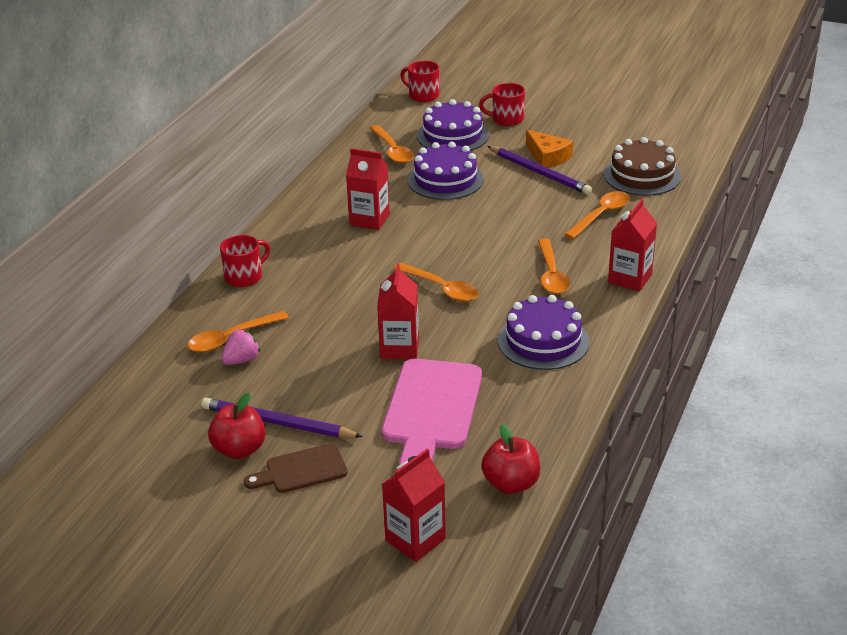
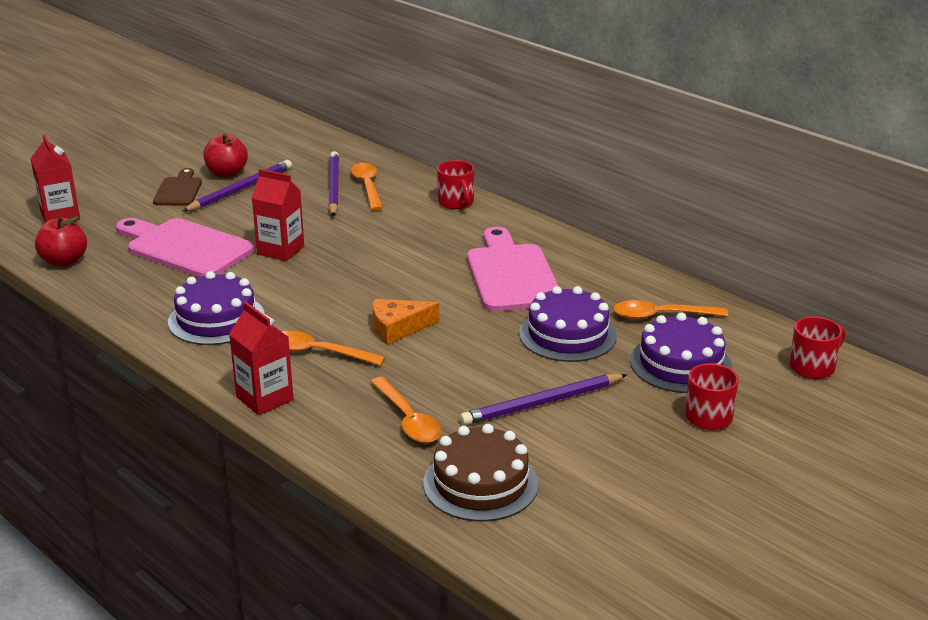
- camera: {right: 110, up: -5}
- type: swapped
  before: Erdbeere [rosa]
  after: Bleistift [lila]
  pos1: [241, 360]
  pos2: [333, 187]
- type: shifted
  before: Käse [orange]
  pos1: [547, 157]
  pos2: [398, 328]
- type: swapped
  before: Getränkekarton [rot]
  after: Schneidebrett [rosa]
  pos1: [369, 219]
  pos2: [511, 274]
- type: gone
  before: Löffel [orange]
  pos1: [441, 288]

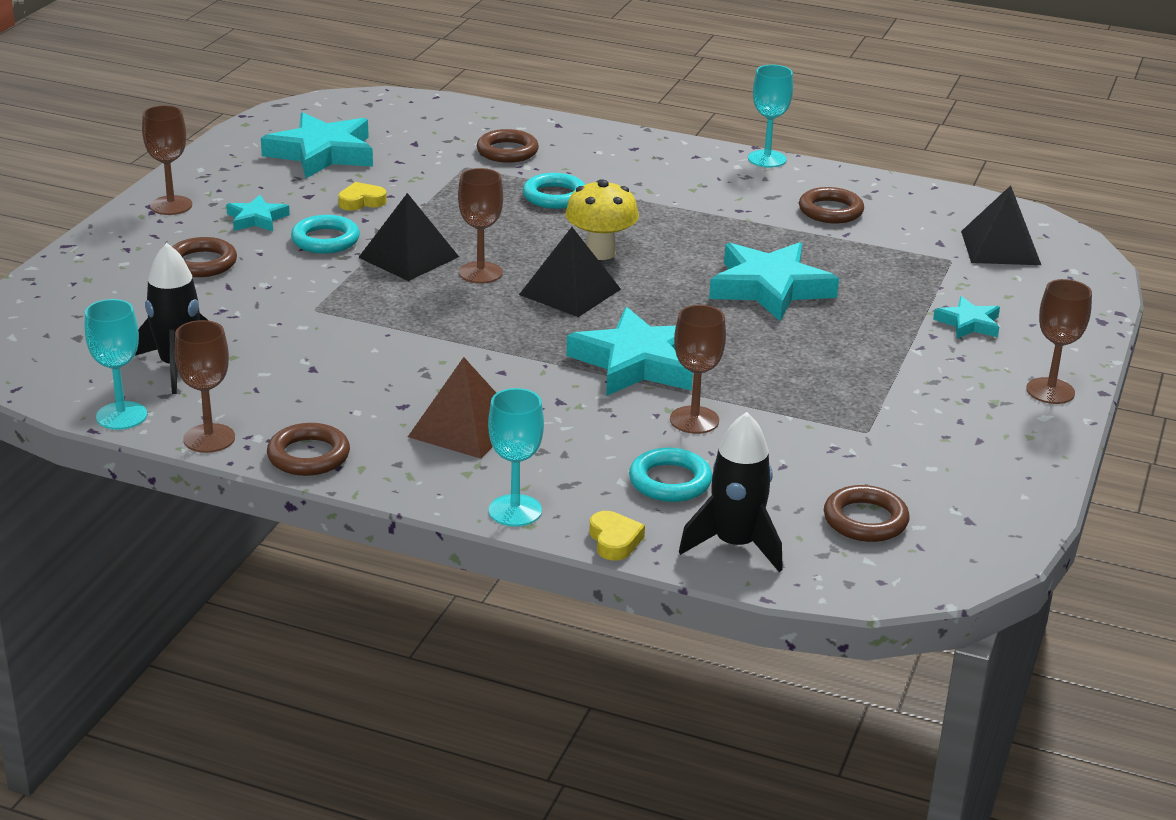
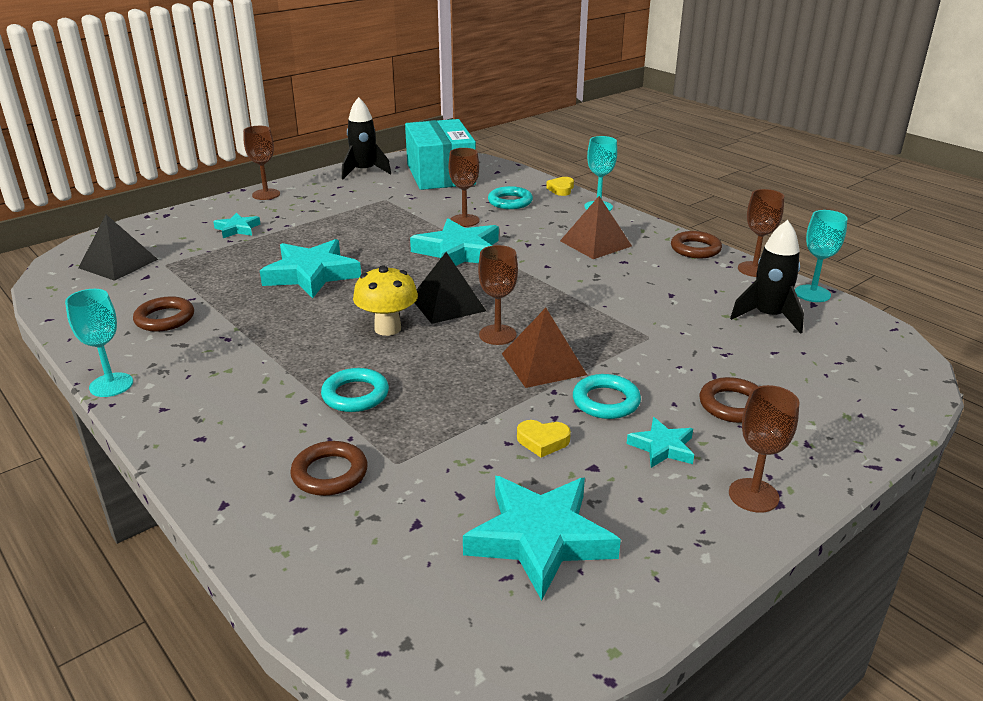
- camera: {right: -150, up: 0}
- type: shifted
  before: Rakete [schwarz]
  pos1: [735, 545]
  pos2: [364, 171]
- type: swapped
  before: Ring [braun]
  after: Schachtel [türkis]
  pos1: [865, 520]
  pos2: [440, 174]
- type: repainted
  before: Pyramide [schwarz]
  after: Pyramide [braun]
  pos1: [408, 257]
  pos2: [543, 364]

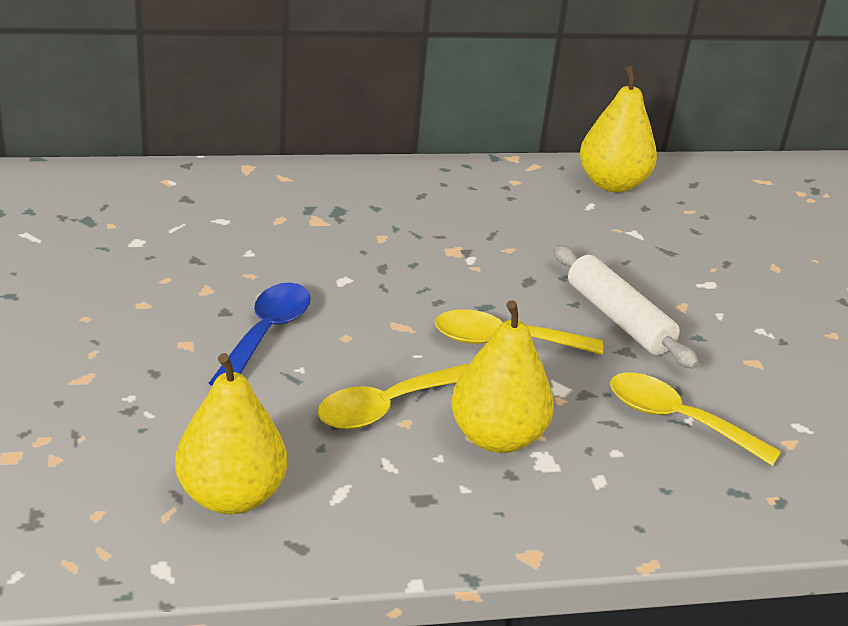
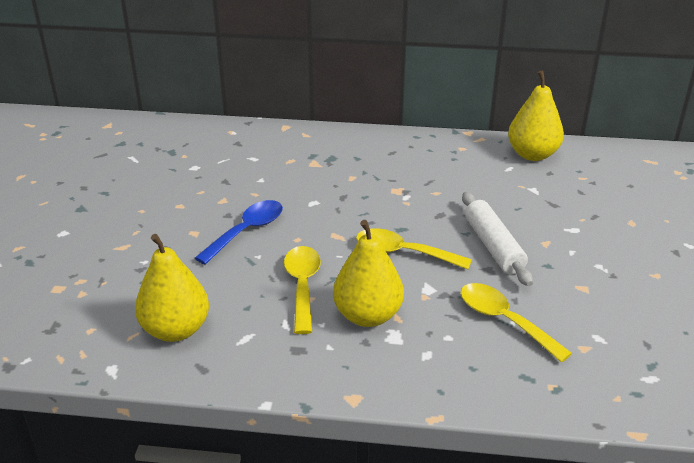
- camera: {right: 20, up: 0}
- type: rotated
  before: Löffel [gelb]
  pos1: [387, 406]
  pos2: [302, 286]
  turn: 105

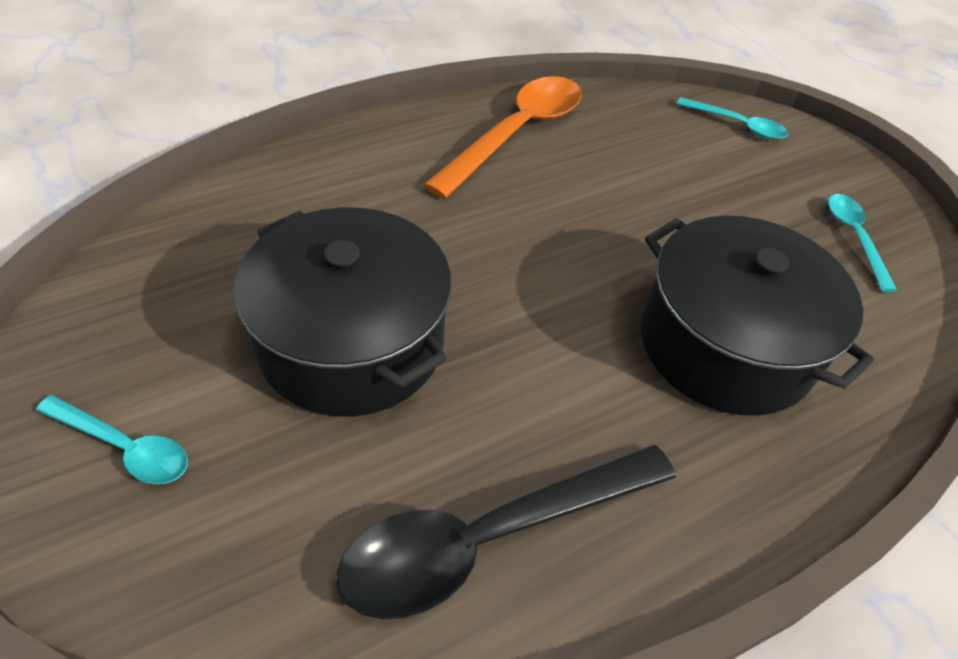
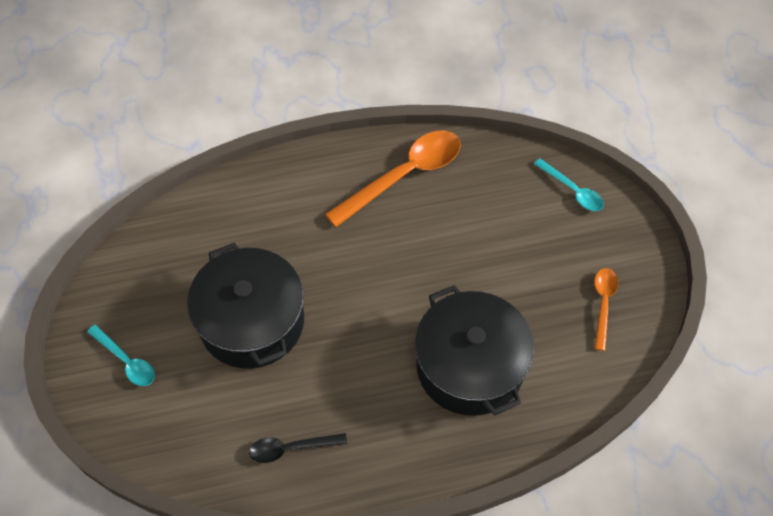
- camera: {right: 20, up: 10}
- type: scaled
  before: Löffel [schwarz]
  pos1: [490, 537]
  pos2: [291, 448]
  scale: 0.52
- type: repainted
  before: Löffel [türkis]
  after: Löffel [orange]
  pos1: [854, 237]
  pos2: [603, 304]

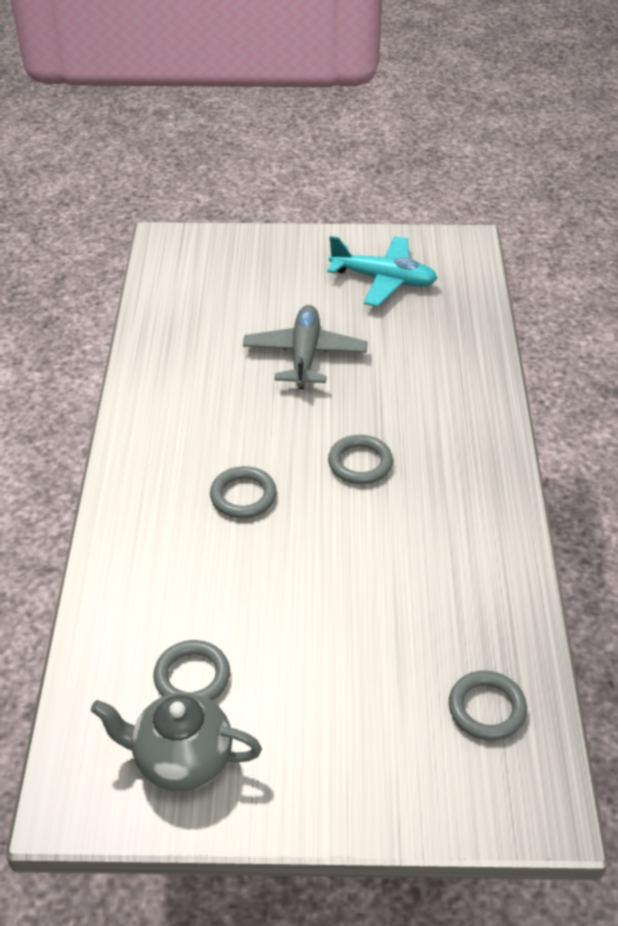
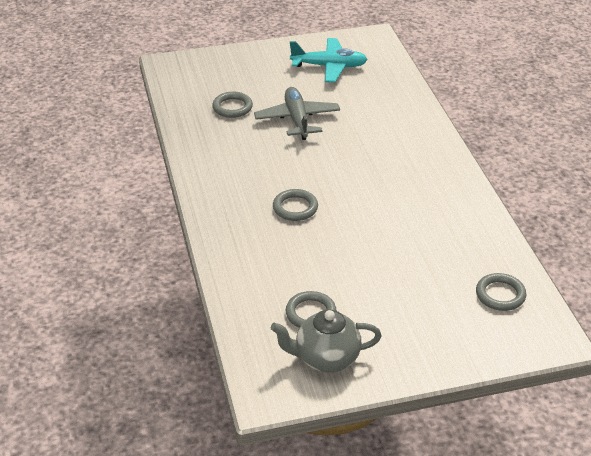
- camera: {right: -15, up: -5}
- type: shifted
  before: Ring [grau]
  pos1: [360, 463]
  pos2: [232, 107]

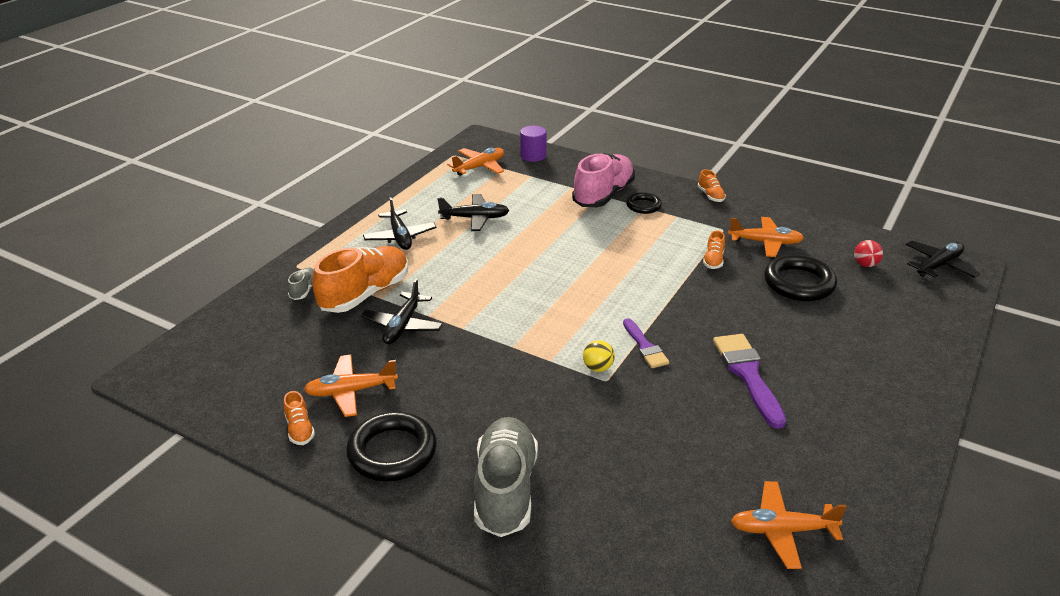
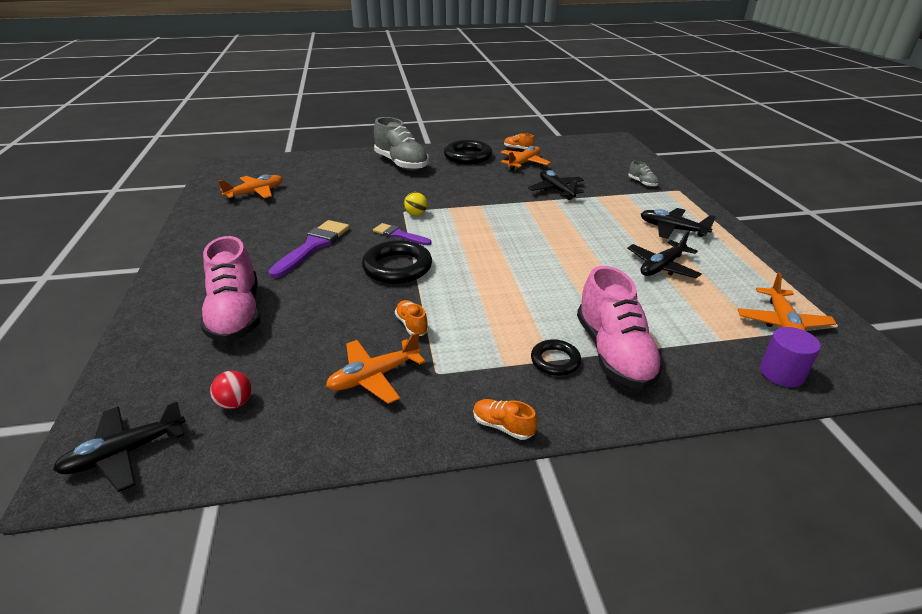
- camera: {right: 140, up: 0}
- type: rotated
  before: Flugzeug [schwarz]
  pos1: [938, 266]
  pos2: [125, 453]
  turn: 45
- type: new
  after: Schuh [rosa]
  pos2: [236, 315]
- type: rotated
  before: Pinsel [lila]
  pos1: [747, 375]
  pos2: [313, 246]
  turn: -105
- type: shifted
  before: Ring [schwarz]
  pos1: [799, 283]
  pos2: [397, 267]
- type: gone
  before: Schuh [orange]
  pos1: [365, 294]

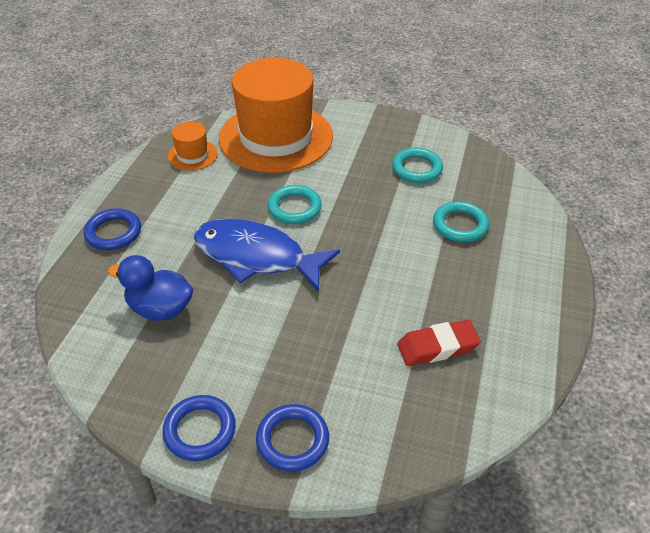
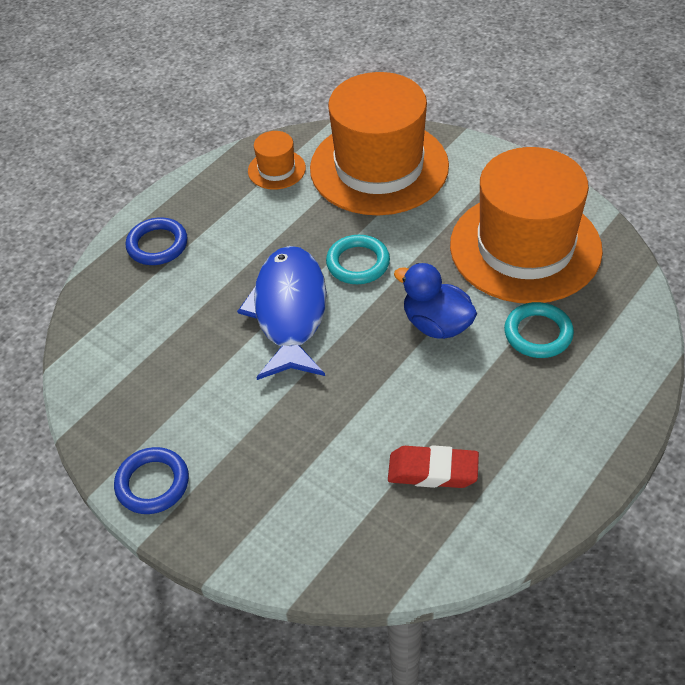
- camera: {right: 25, up: 5}
- type: rotated
  before: Fisch [blau]
  pos1: [256, 257]
  pos2: [289, 312]
  turn: 45
- type: shifted
  before: Ente [blau]
  pos1: [160, 309]
  pos2: [436, 324]
- type: swapped
  before: Ring [türkis]
  after: Hut [orange]
  pos1: [417, 169]
  pos2: [525, 247]
- type: gone
  before: Ring [blau]
  pos1: [292, 440]

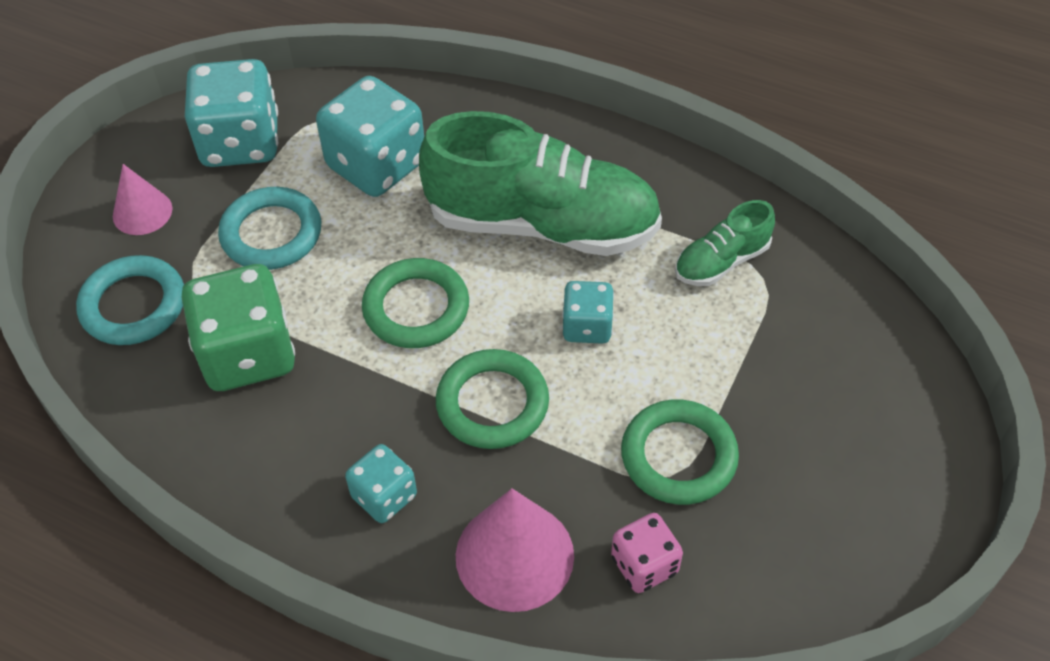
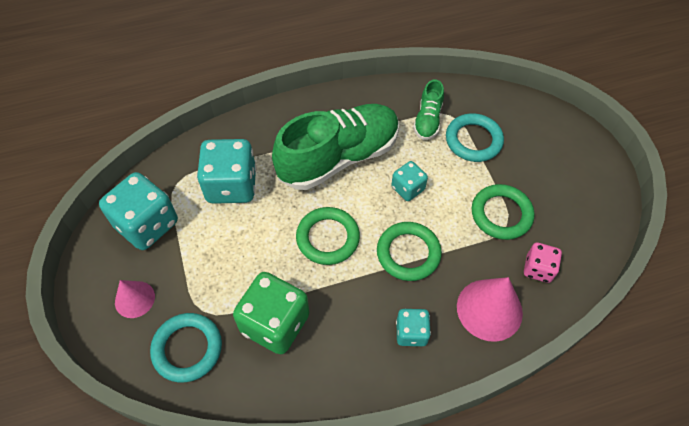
- camera: {right: -45, up: 5}
- type: shifted
  before: Ring [türkis]
  pos1: [271, 233]
  pos2: [473, 140]

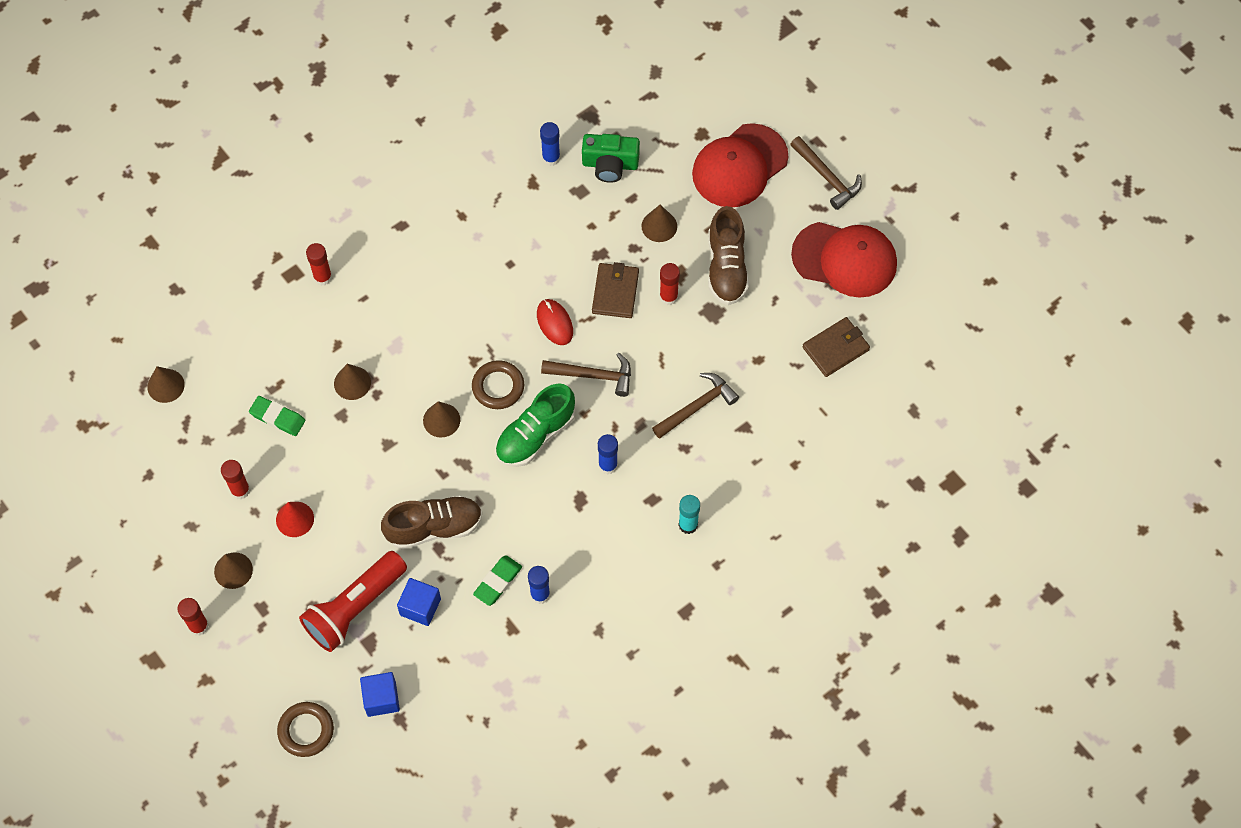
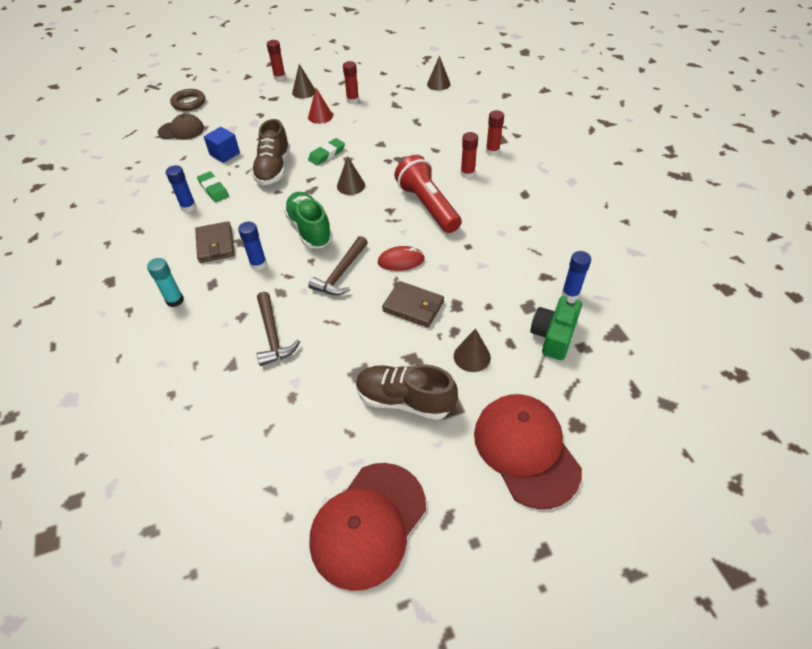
- camera: {right: 110, up: -15}
- type: swapped
  before: Kubus [blau]
  after: Kappe [braun]
  pos1: [381, 699]
  pos2: [181, 130]
- type: shifted
  before: Geldbörse [braun]
  pos1: [835, 348]
  pos2: [215, 244]
- type: shifted
  before: Radiergummi [grün]
  pos1: [277, 417]
  pos2: [327, 154]
- type: shifted
  before: Taschenlampe [rot]
  pos1: [354, 608]
  pos2: [427, 206]
- type: shifted
  before: Klebestift [rot]
  pos1: [668, 297]
  pos2: [467, 174]
- type: gone
  before: Kegel [braun]
  pos1: [352, 383]
- type: gone
  before: Ring [braun]
  pos1: [498, 387]
- type: gone
  before: Hammer [braun]
  pos1: [827, 177]

